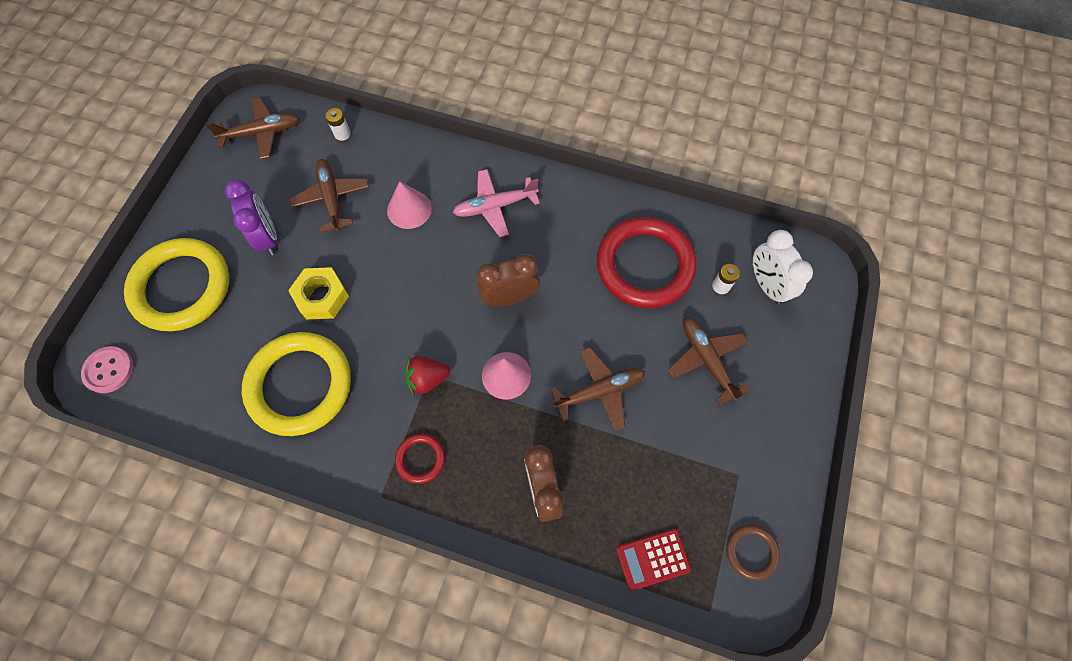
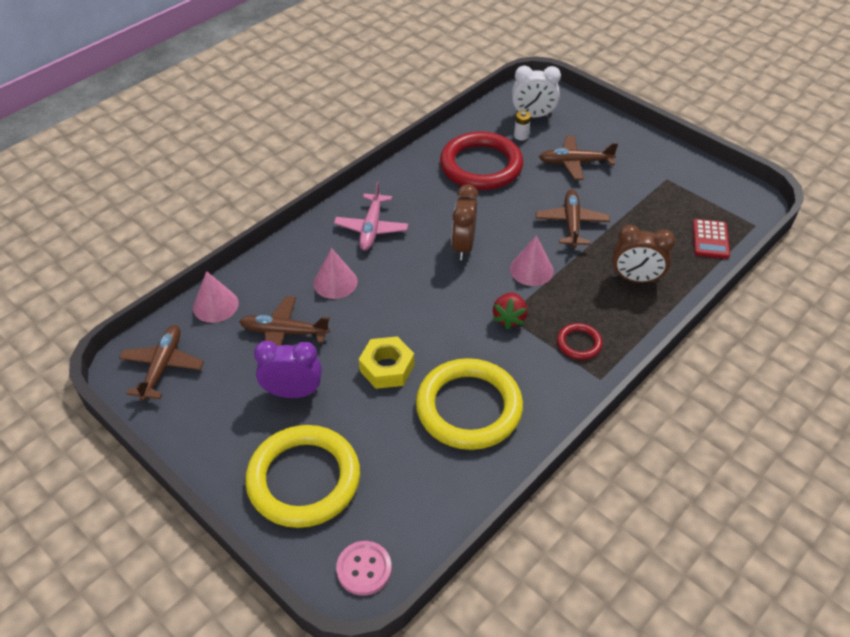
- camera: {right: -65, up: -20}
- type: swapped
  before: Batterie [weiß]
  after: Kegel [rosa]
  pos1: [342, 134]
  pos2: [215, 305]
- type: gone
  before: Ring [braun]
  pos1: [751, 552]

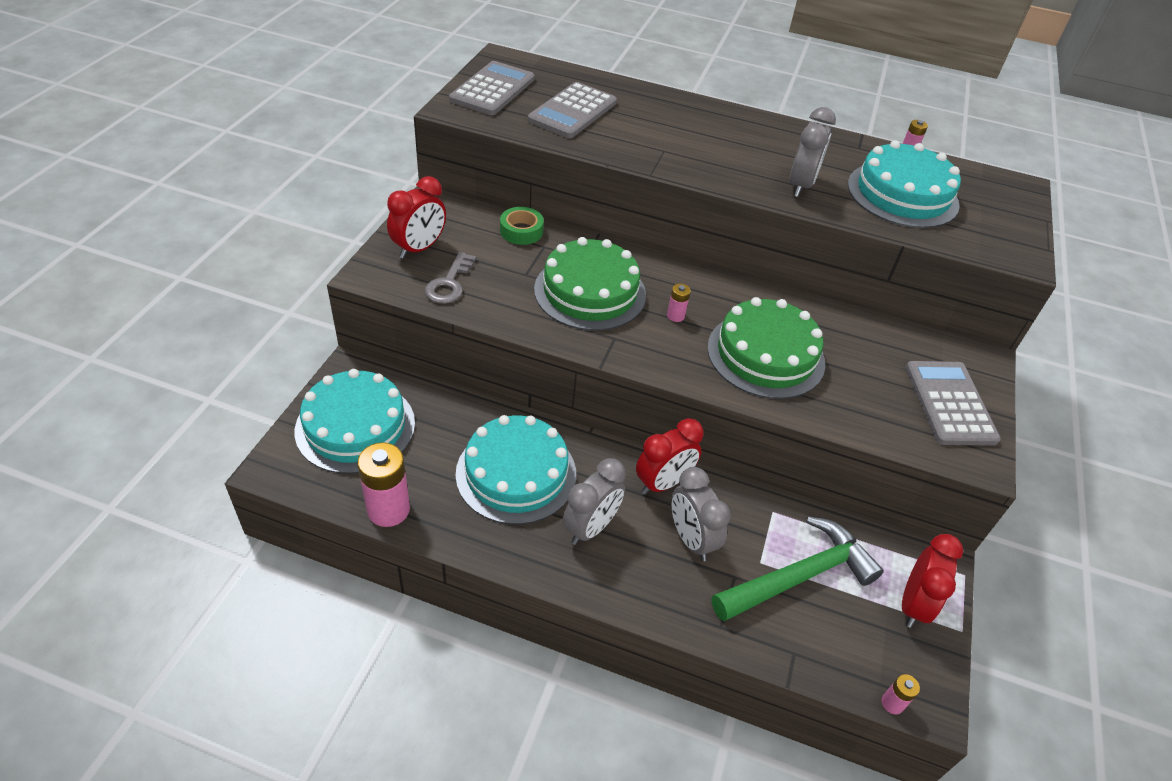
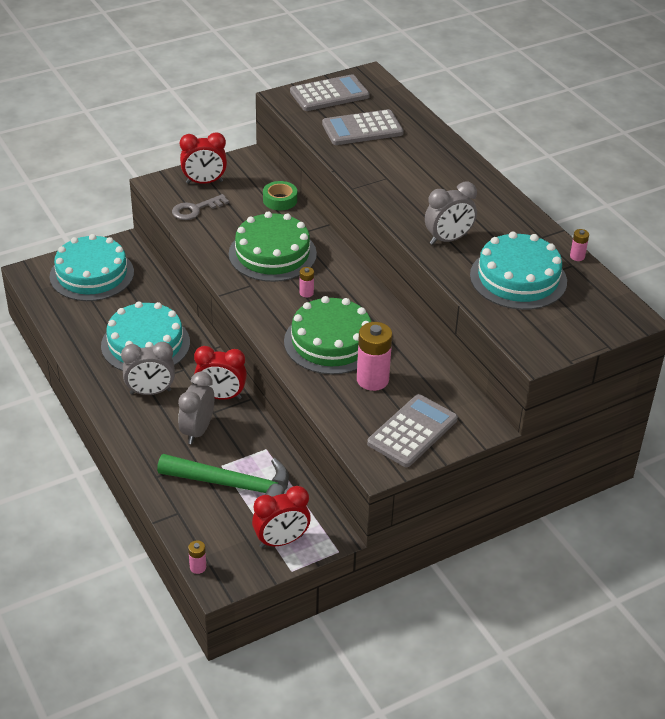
- camera: {right: 45, up: -5}
- type: shifted
  before: Batterie [rosa]
  pos1: [388, 510]
  pos2: [372, 380]

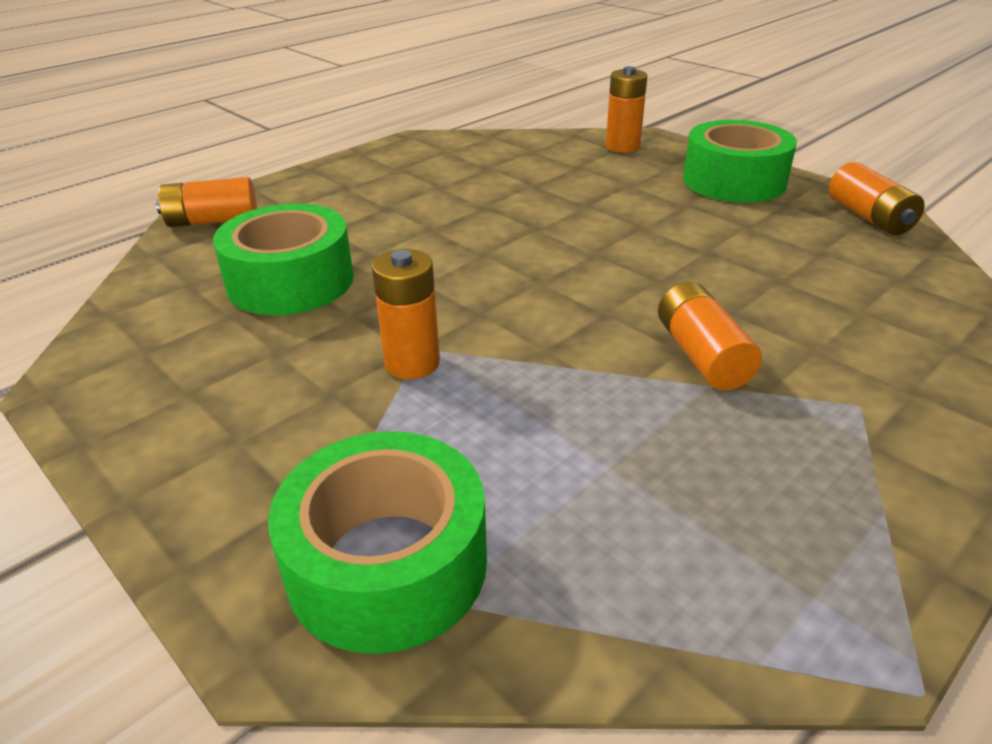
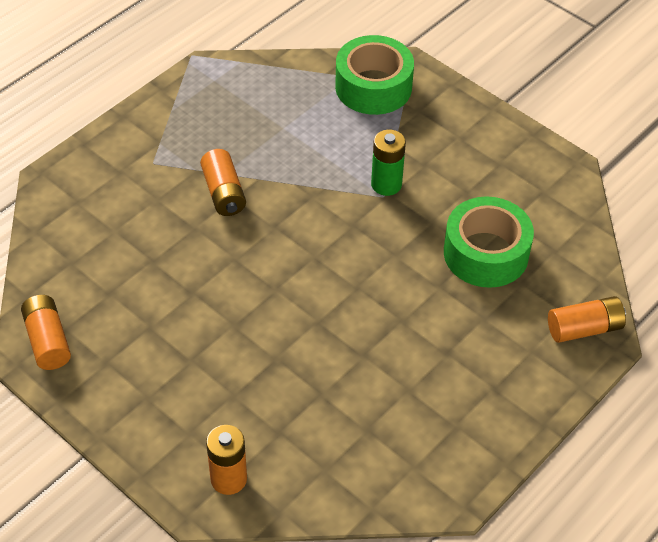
- camera: {right: 175, up: 15}
- type: repainted
  before: Batterie [orange]
  after: Batterie [grün]
  pos1: [412, 363]
  pos2: [386, 184]
- type: gone
  before: Klebeband [grün]
  pos1: [734, 181]

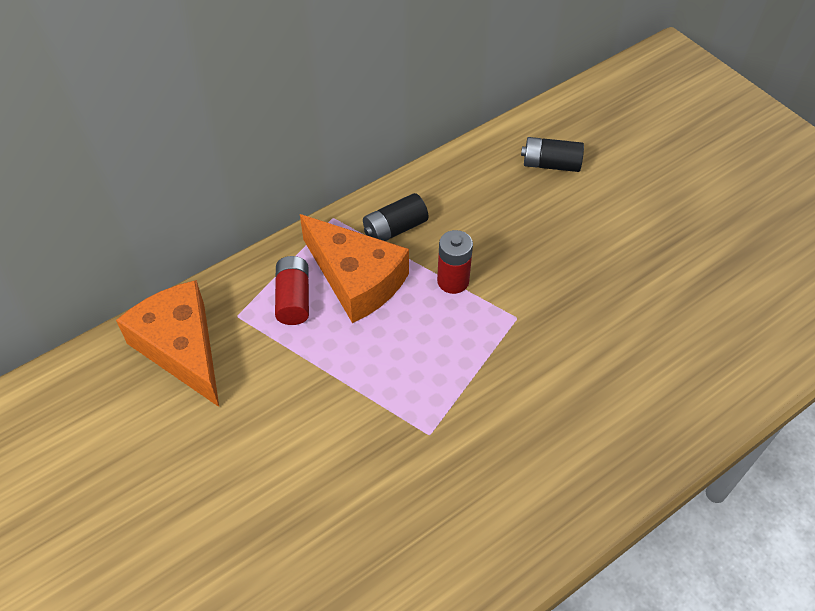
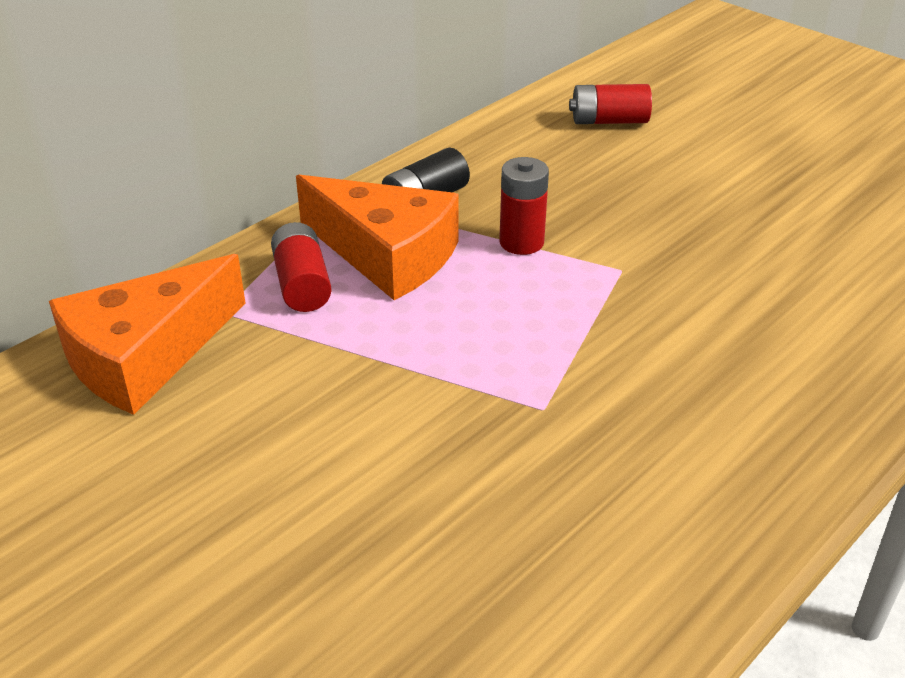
- camera: {right: -10, up: -15}
- type: rotated
  before: Käse [orange]
  pos1: [181, 348]
  pos2: [146, 356]
  turn: -90
- type: repainted
  before: Batterie [schwarz]
  after: Batterie [rot]
  pos1: [550, 164]
  pos2: [609, 121]

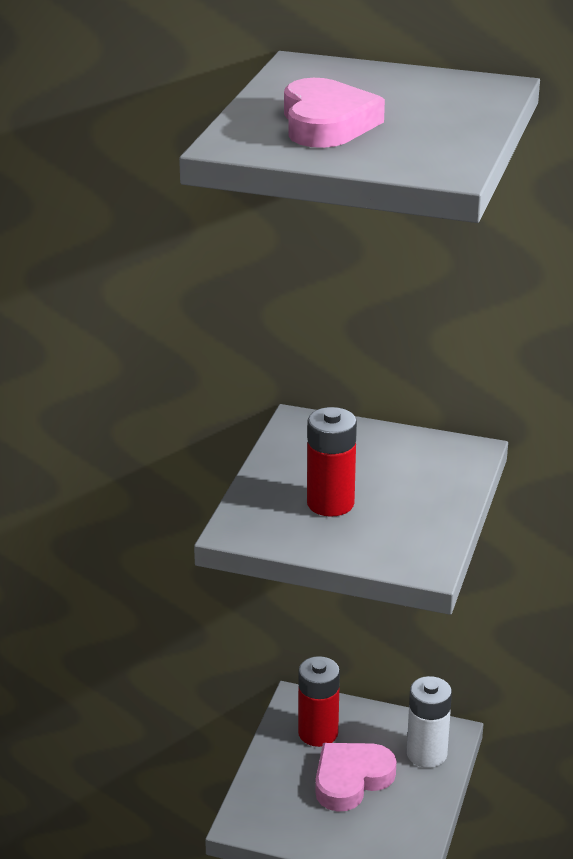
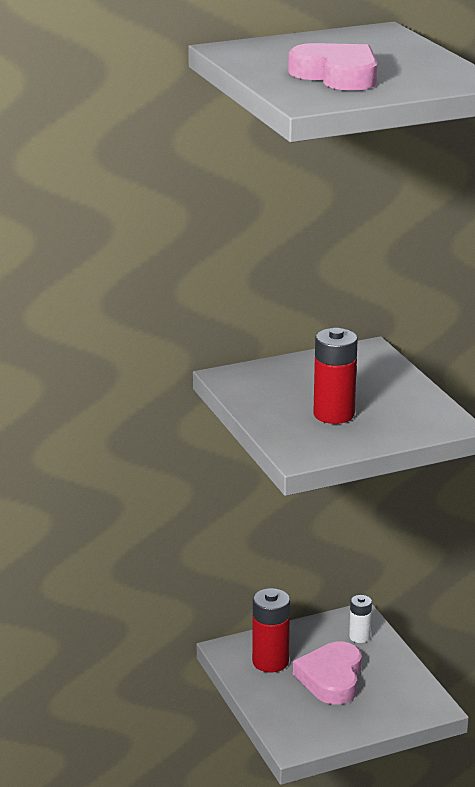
- camera: {right: -40, up: -5}
- type: scaled
  before: Batterie [weiß]
  pos1: [426, 754]
  pos2: [359, 637]
  scale: 0.59

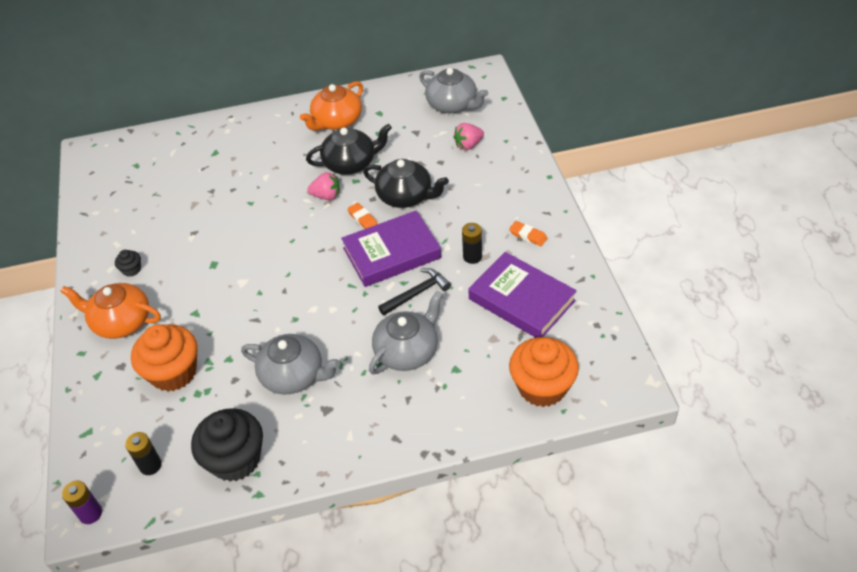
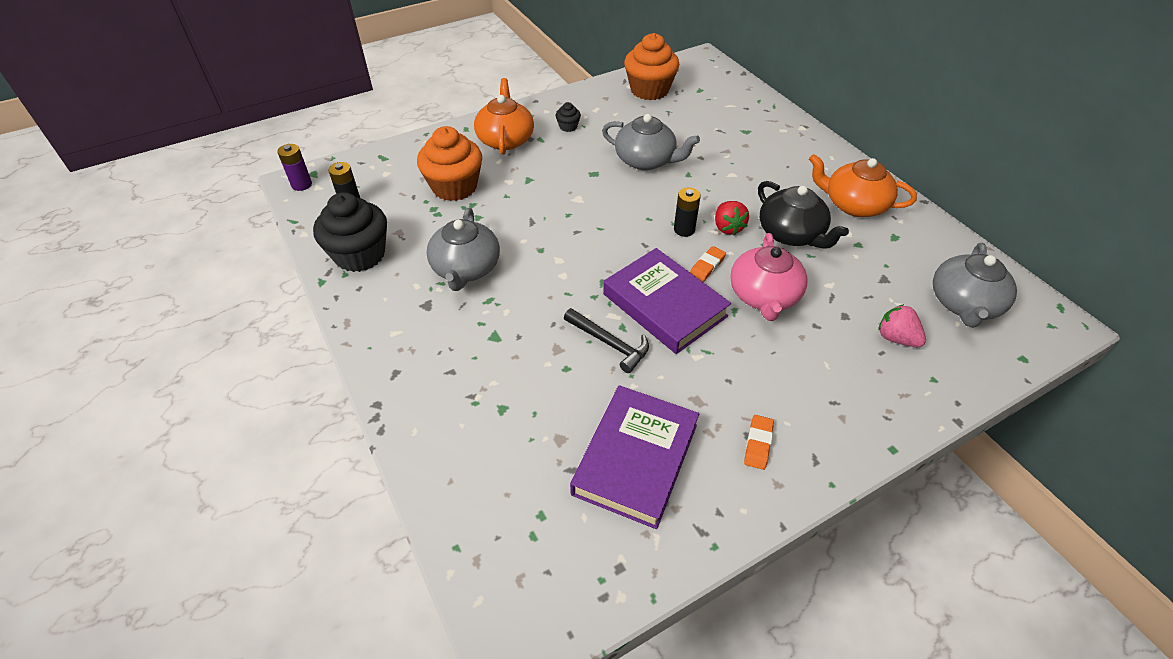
- camera: {right: 70, up: 0}
- type: shifted
  before: Teekanne [grau]
  pos1: [407, 351]
  pos2: [646, 160]
- type: shifted
  before: Muffin [orange]
  pos1: [542, 387]
  pos2: [649, 90]
- type: shifted
  before: Batterie [schwarz]
  pos1: [472, 257]
  pos2: [684, 229]
- type: repainted
  before: Erdbeere [rosa]
  after: Erdbeere [rot]
  pos1: [326, 196]
  pos2: [727, 227]
- type: repainted
  before: Teekanne [schwarz]
  after: Teekanne [rosa]
  pos1: [406, 196]
  pos2: [764, 296]

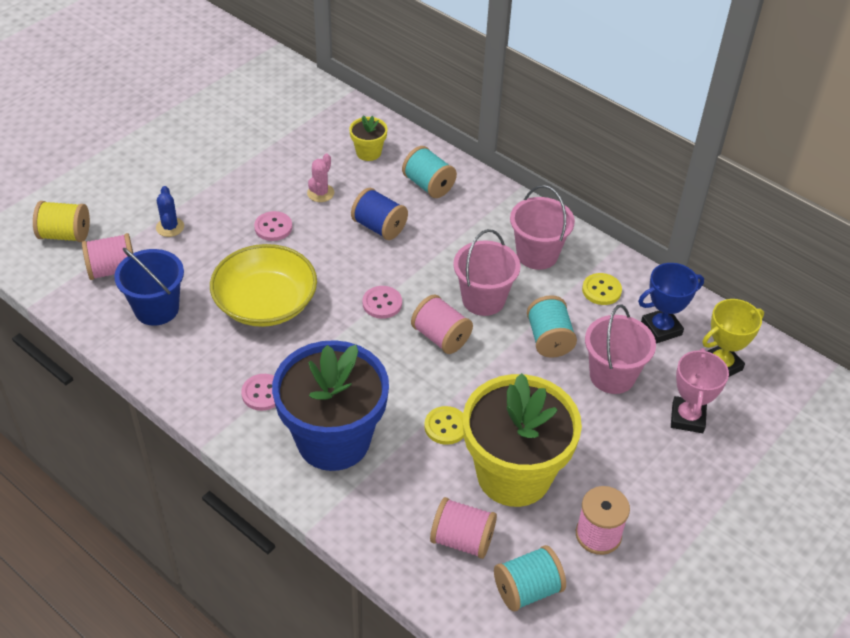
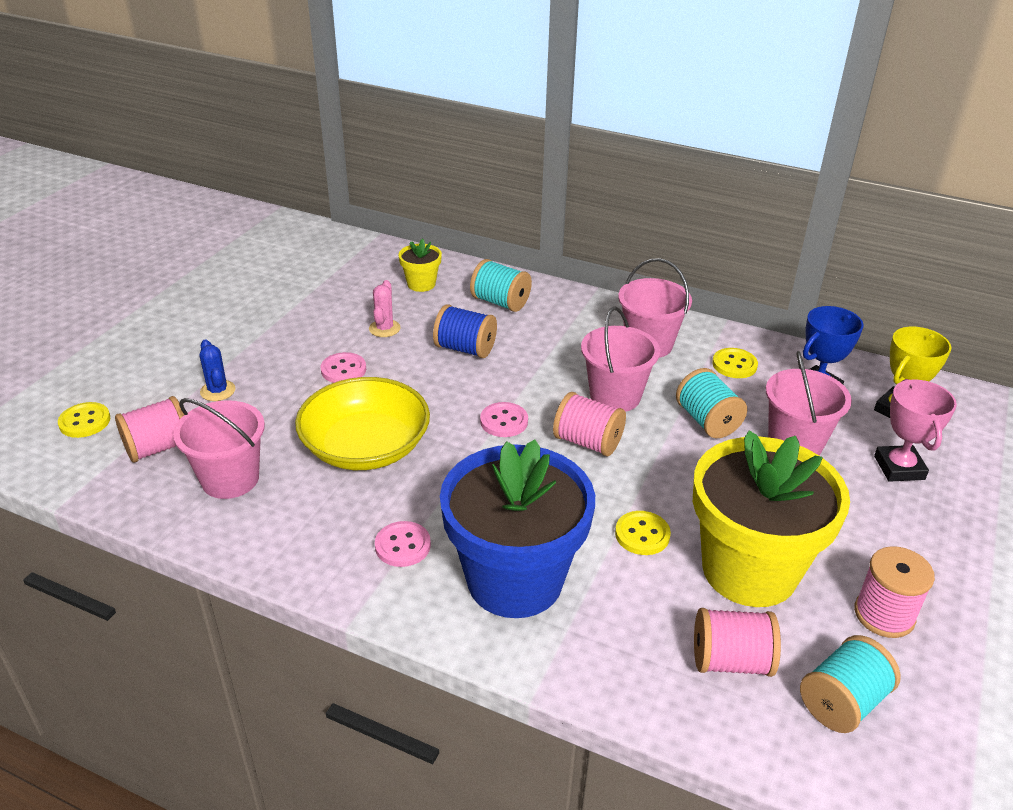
- camera: {right: -15, up: -10}
- type: swapped
  before: Garnrolle [gelb]
  after: Knopf [gelb]
  pos1: [65, 235]
  pos2: [85, 421]
- type: repainted
  before: Eimer [blau]
  after: Eimer [rosa]
  pos1: [156, 309]
  pos2: [230, 479]

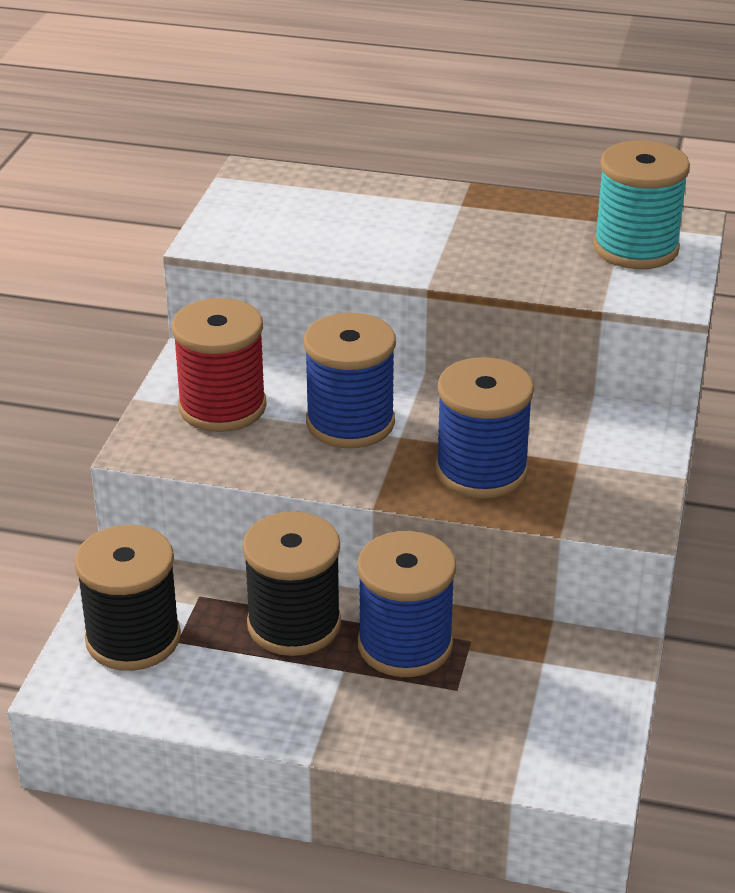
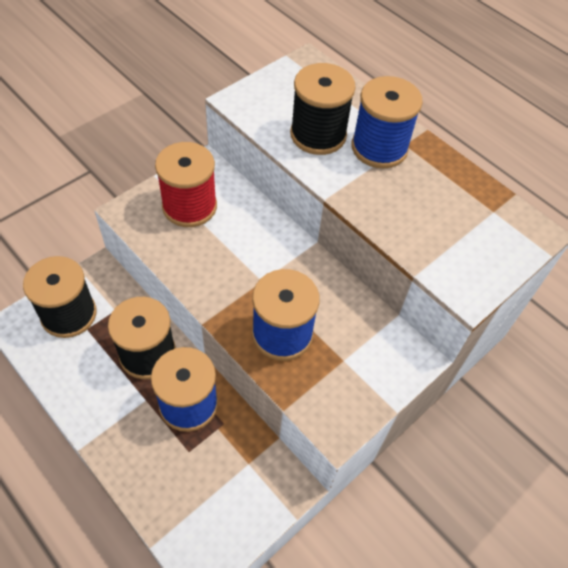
- camera: {right: 30, up: 20}
- type: new
  after: Garnrolle [schwarz]
  pos2: [318, 135]
- type: shifted
  before: Garnrolle [blau]
  pos1: [350, 423]
  pos2: [379, 148]
- type: gone
  before: Garnrolle [türkis]
  pos1: [635, 248]

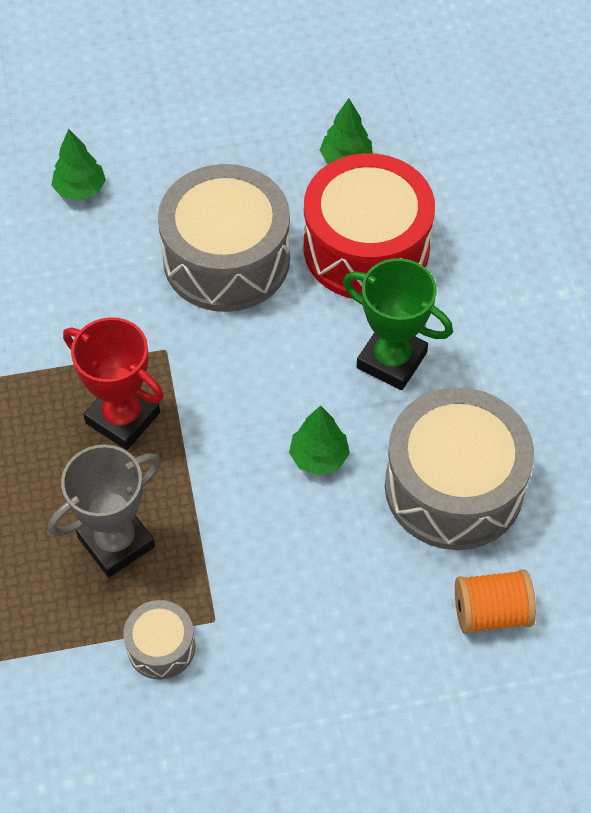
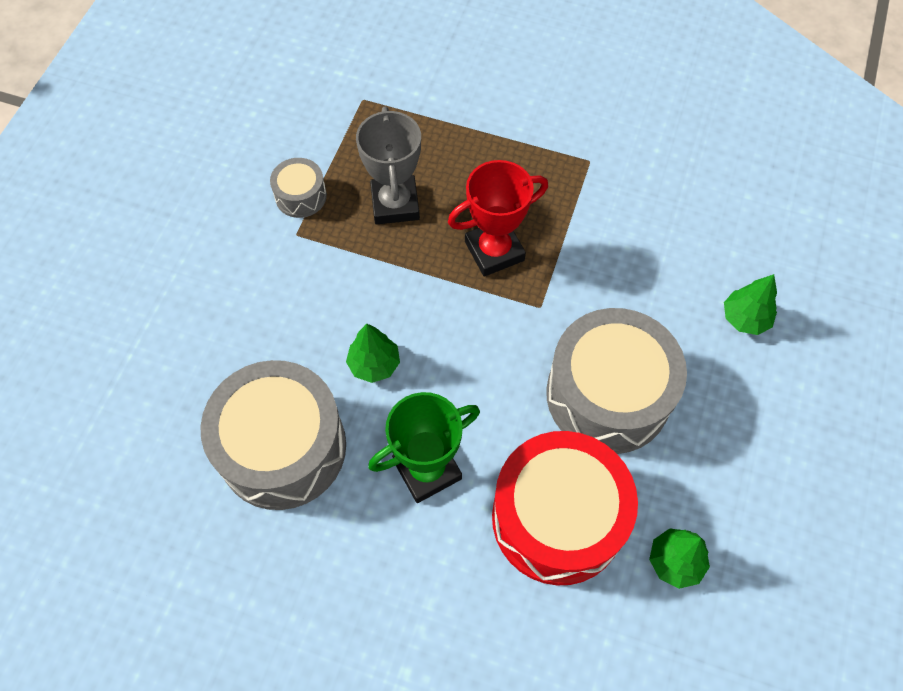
- camera: {right: 120, up: 5}
- type: gone
  before: Garnrolle [orange]
  pos1: [491, 612]

